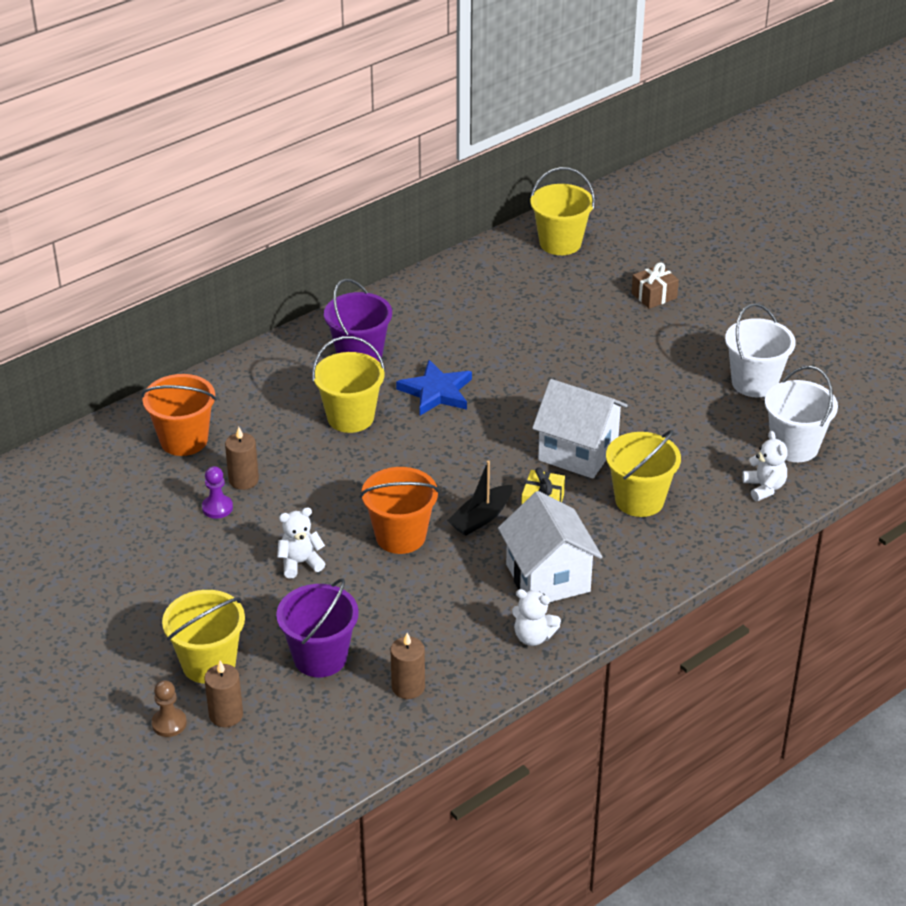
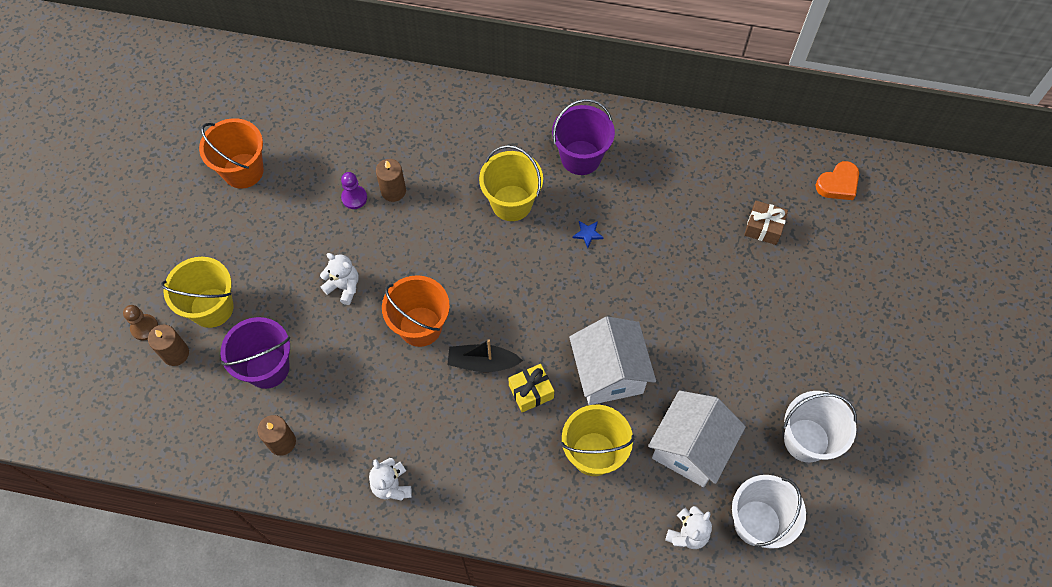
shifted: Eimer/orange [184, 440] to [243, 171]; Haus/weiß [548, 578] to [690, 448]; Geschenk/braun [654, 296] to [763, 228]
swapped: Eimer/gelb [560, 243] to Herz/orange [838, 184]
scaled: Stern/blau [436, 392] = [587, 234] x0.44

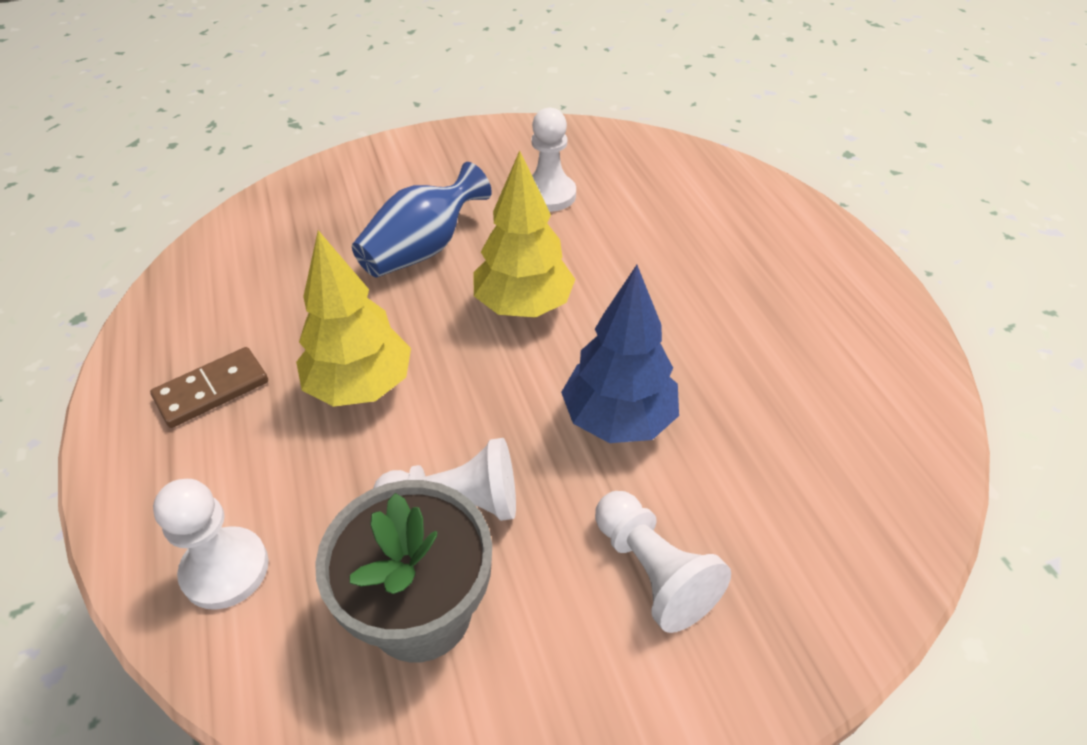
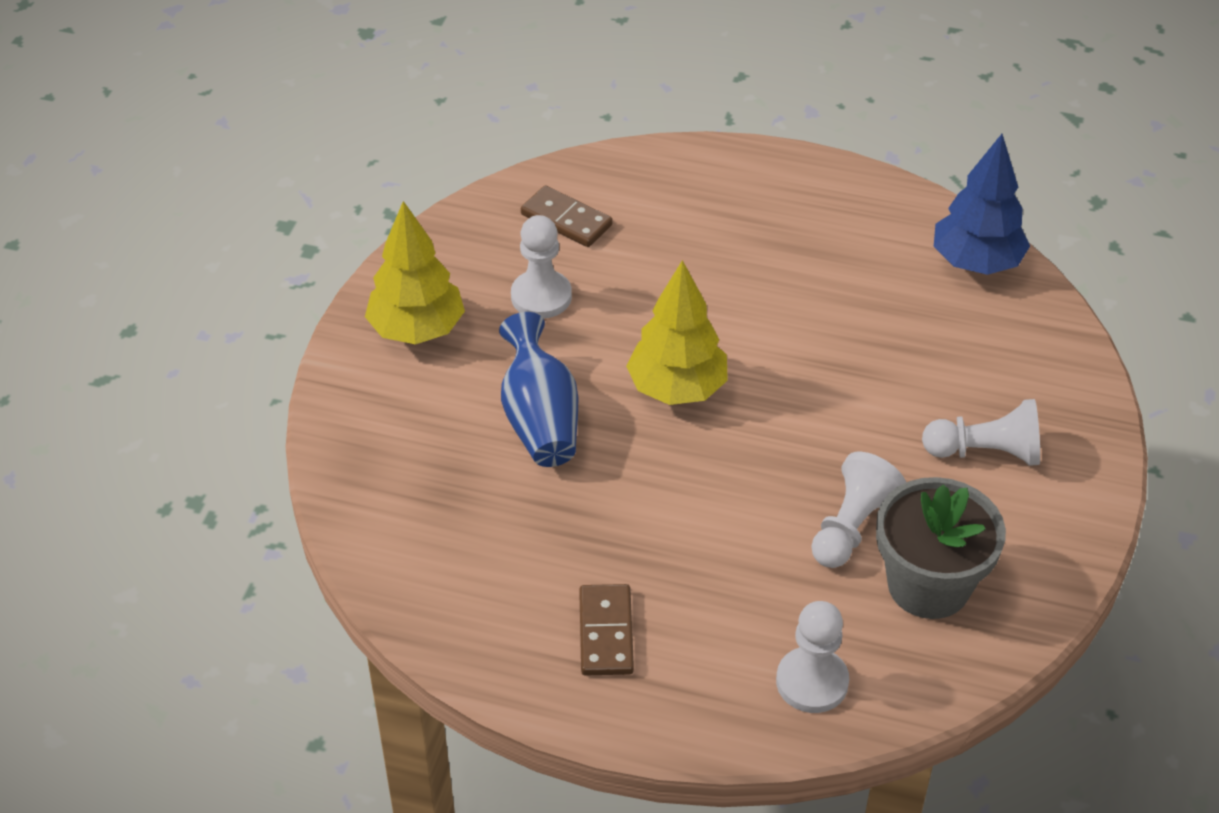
new: Dominostein/braun [566, 220]
shifted: Baum/gelb [361, 386] to [417, 330]; Baum/blau [618, 419] to [976, 262]

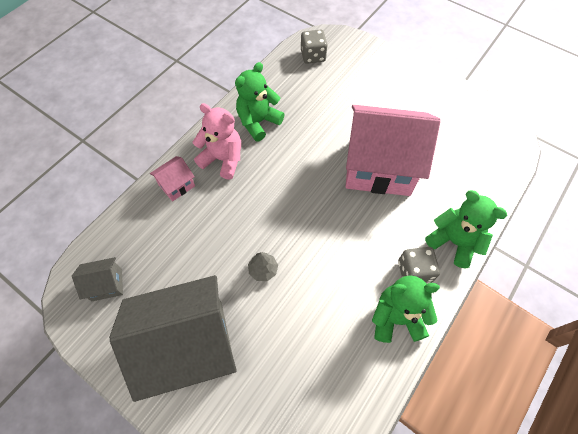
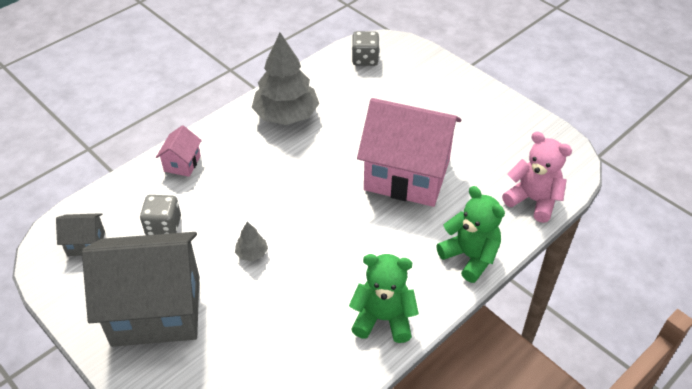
shifted: Teddybär/rosa [223, 159] to [533, 200]; Spielwürfel/grau [414, 272] to [163, 226]
swapped: Teddybär/grün [258, 122] to Baum/grau [286, 115]
rotated: Haus/rosa [176, 185] = [182, 163] 45 degrees counterclockwise

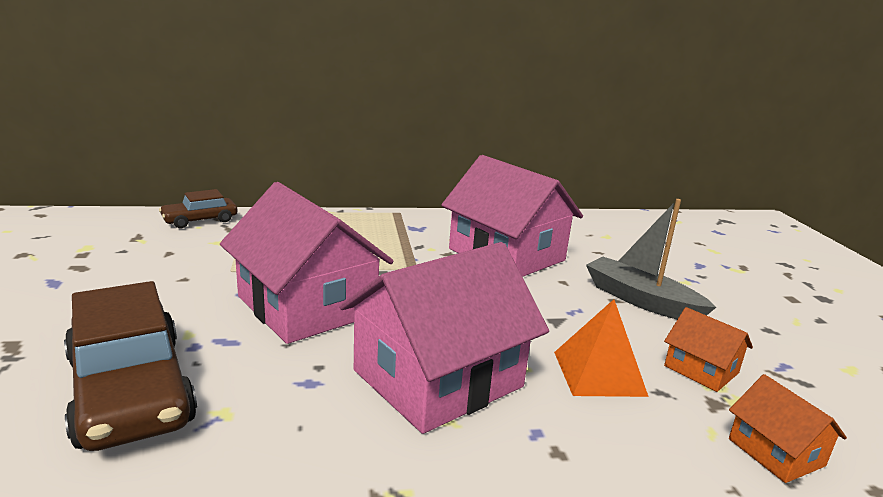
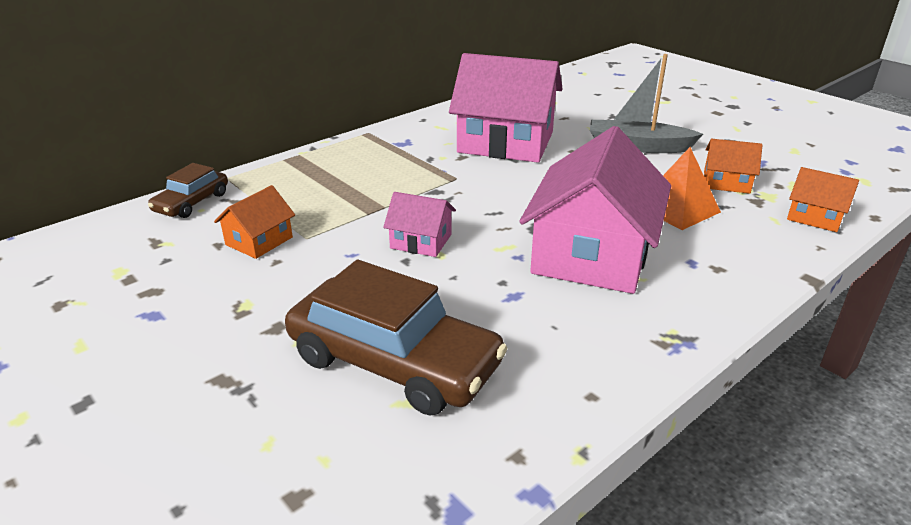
new: Haus/orange [259, 241]
scaled: Haus/rosa [307, 306] = [421, 241] x0.46

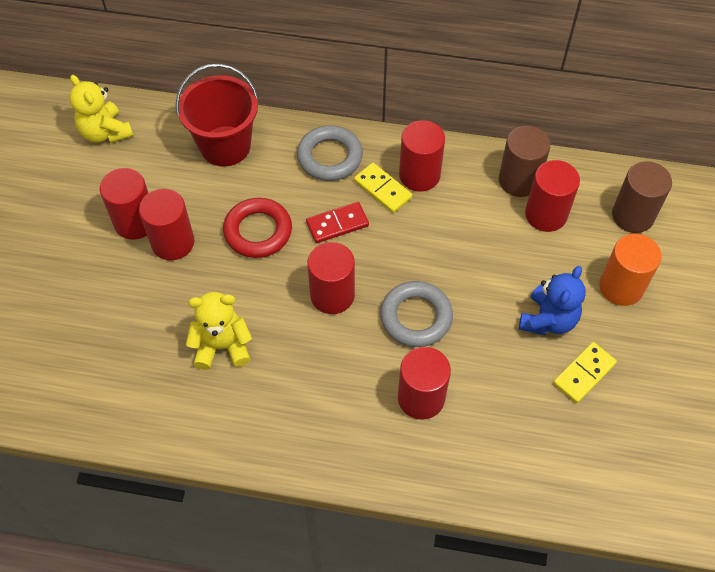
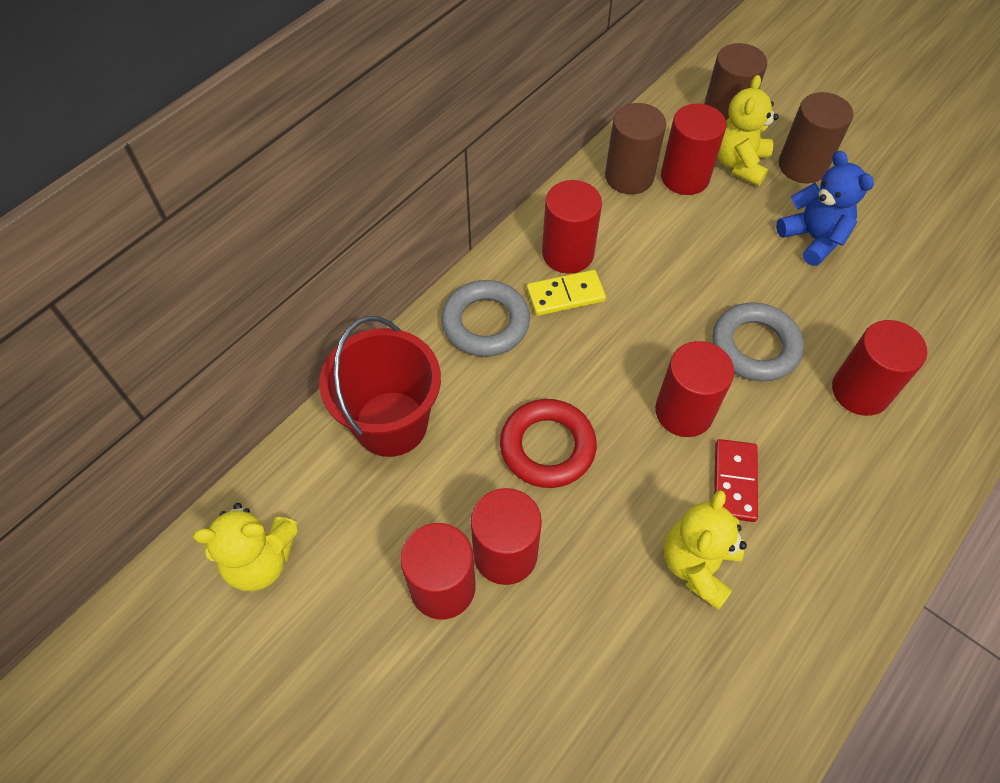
gone: Dominostein/gelb [584, 374]
new: Teddybär/gelb [739, 164]
shifted: Dominostein/rot [337, 224] to [734, 481]
repainted: Vollzylinder/orange [621, 287] to Vollzylinder/braun [802, 166]

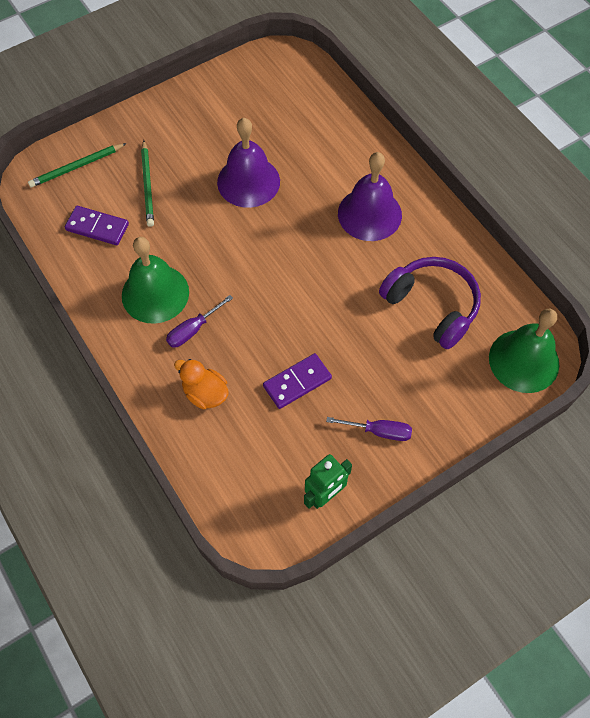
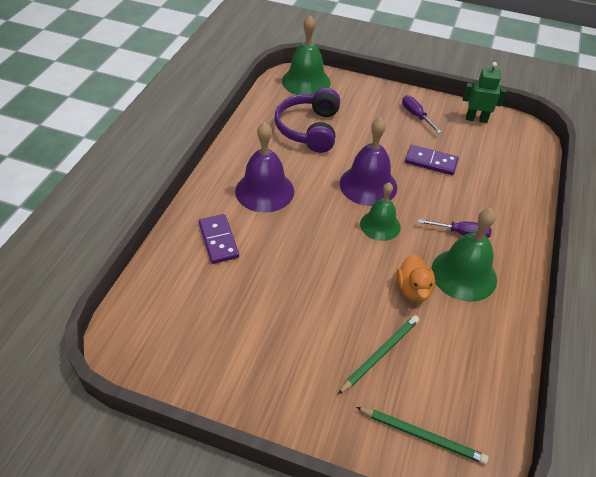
new: Glocke/grün [380, 225]
shifted: Dominostein/lila [97, 227] to [218, 240]; Ente/orange [205, 393] to [413, 290]; Glocke/lila [248, 181] to [368, 185]

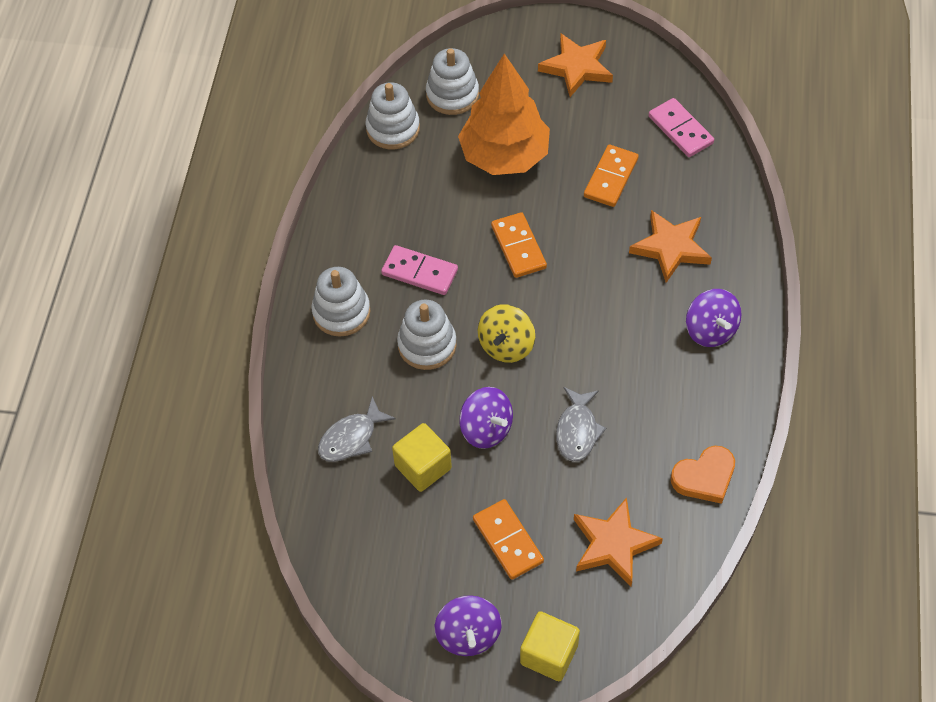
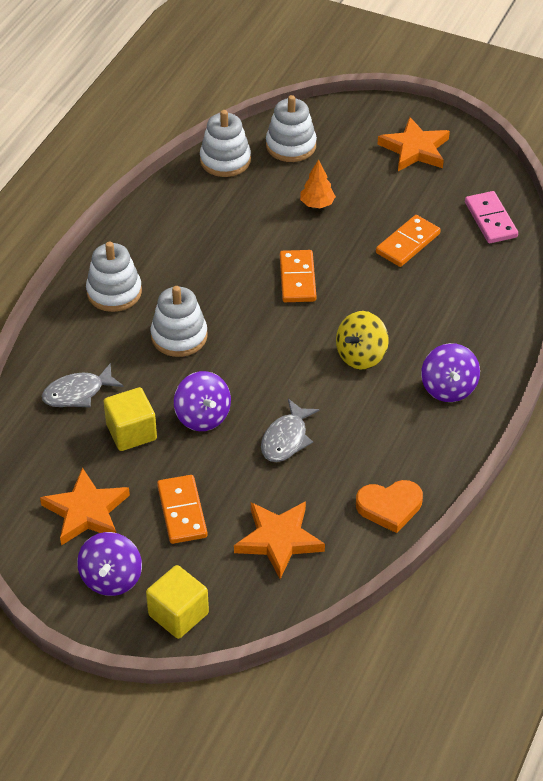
gone: Dominostein/rosa [419, 272]
shifted: Kreisel/gelb [506, 345] to [361, 355]; Stern/orange [671, 248] to [86, 511]
scaled: Baum/orange [504, 156] = [317, 204] x0.41

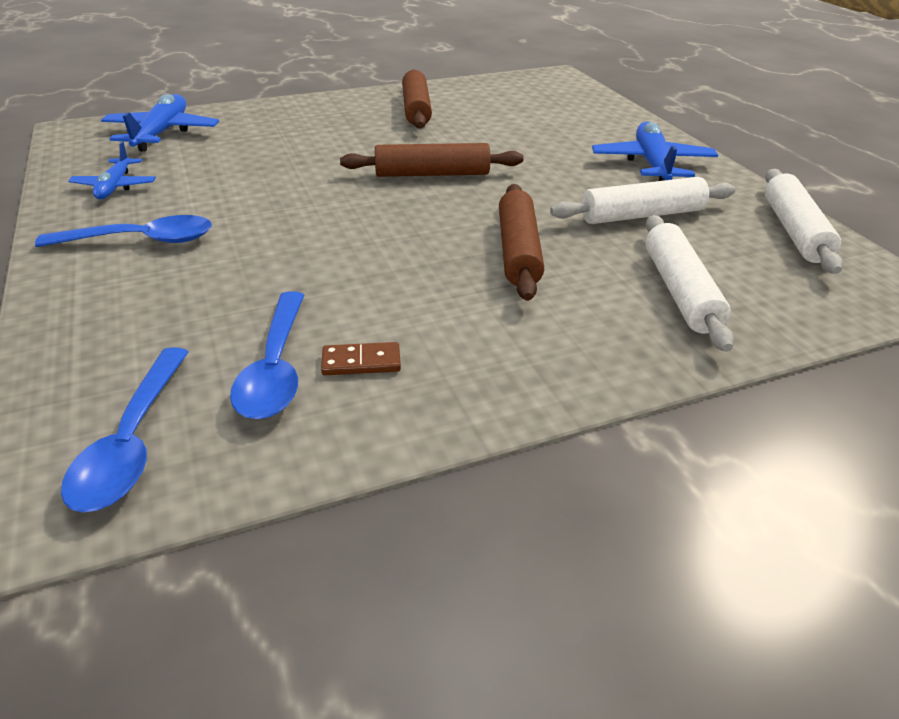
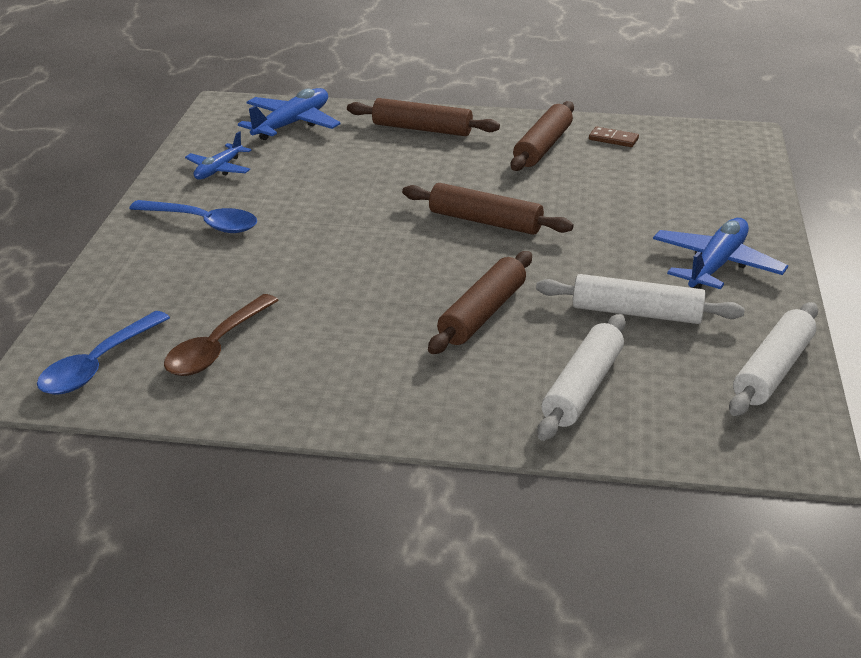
new: Nudelholz/braun [422, 129]
shifted: Dominostein/braun [361, 362] to [613, 139]
repainted: Löffel/blau [276, 368] to Löffel/braun [217, 347]

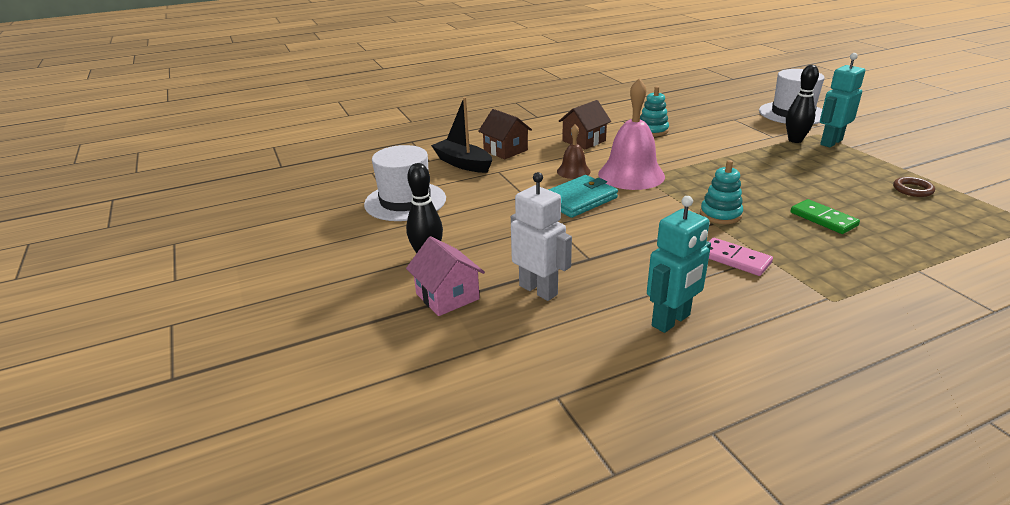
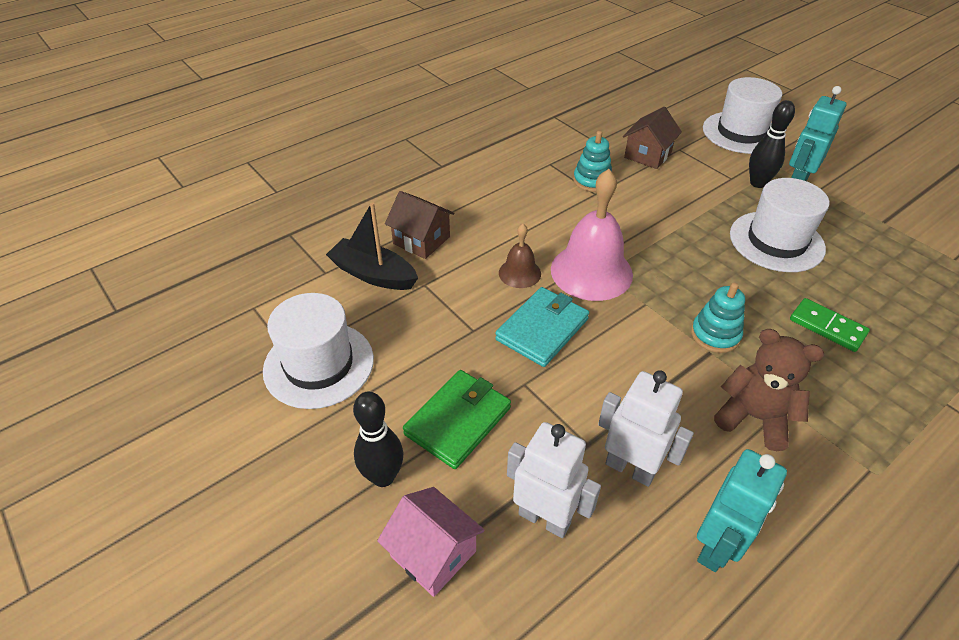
gone: Ring/braun [912, 189]
new: Geldbörse/grün [458, 421]; Roboter/weiß [630, 468]; Hut/weiß [776, 241]
shifted: Haus/braun [584, 141] to [647, 155]
swapped: Dominostein/rosa [734, 259] to Teddybär/braun [754, 417]

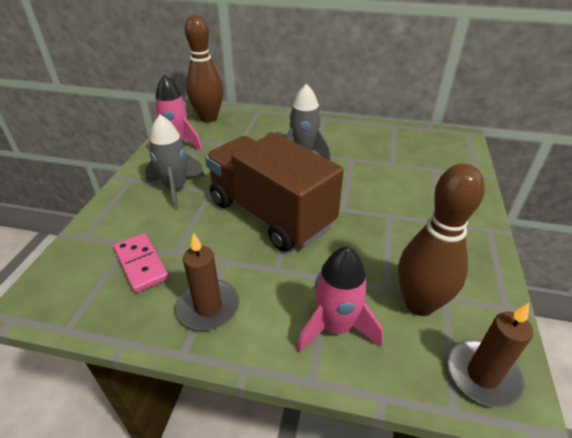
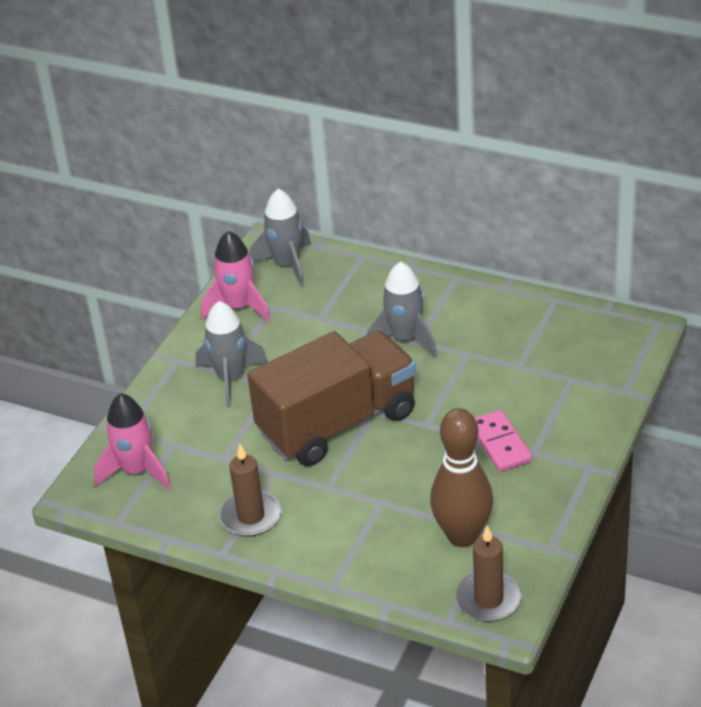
shifted: Dominostein/rosa [141, 264] to [500, 443]; Rakete/rosa [335, 327] to [136, 471]
swapped: Bowlingkegel/braun [208, 118] to Rakete/grau [287, 264]
rotated: Lastwagen/braun [270, 214] = [337, 423] 90 degrees clockwise

